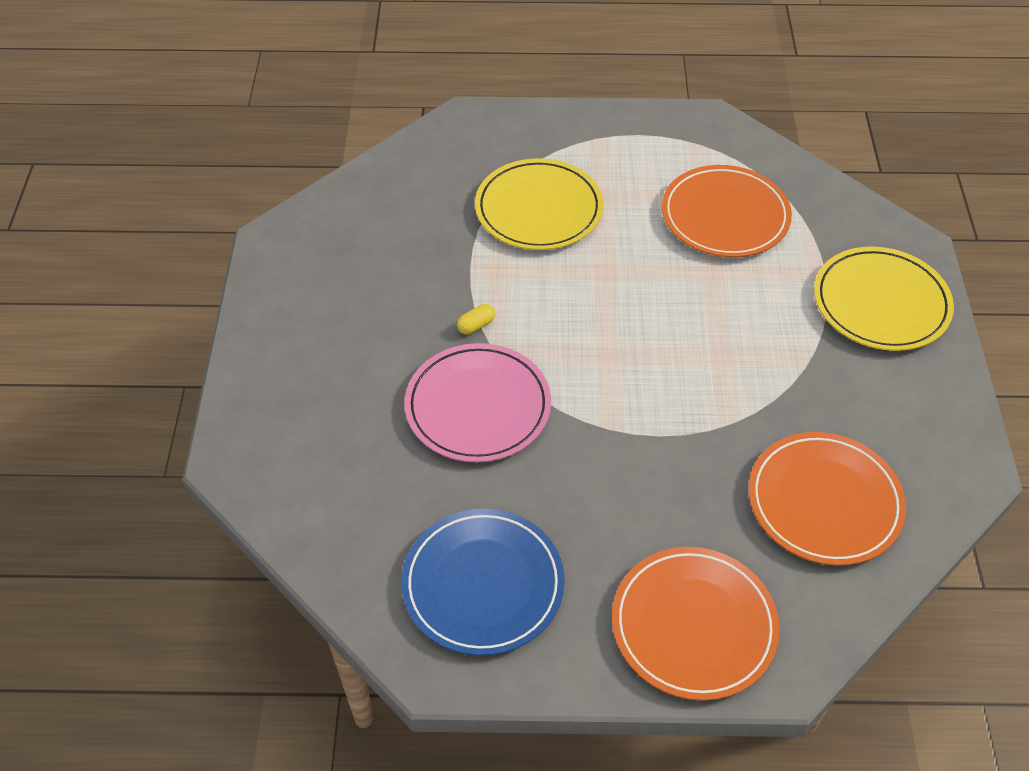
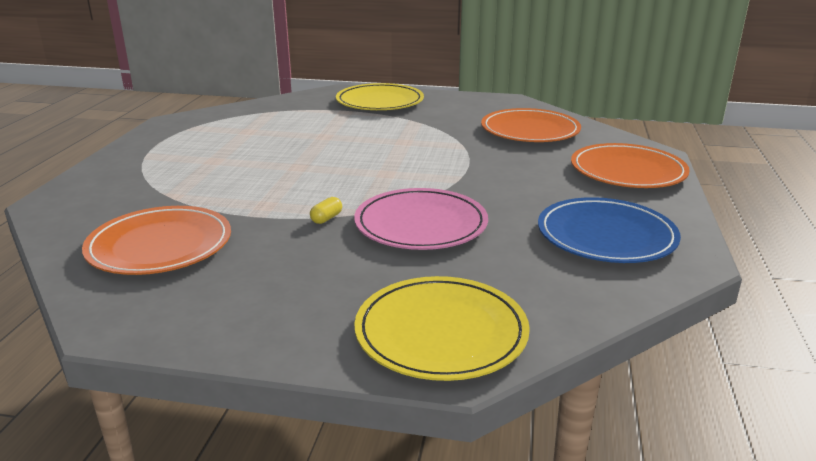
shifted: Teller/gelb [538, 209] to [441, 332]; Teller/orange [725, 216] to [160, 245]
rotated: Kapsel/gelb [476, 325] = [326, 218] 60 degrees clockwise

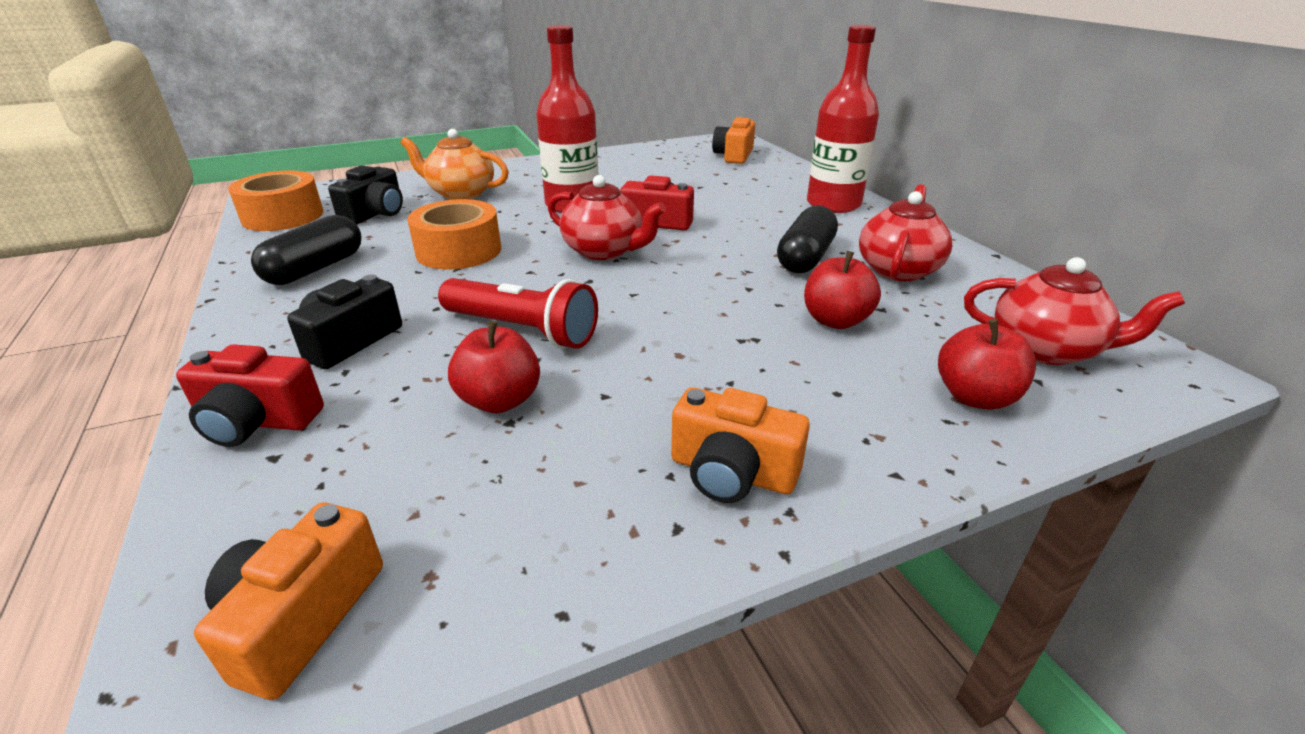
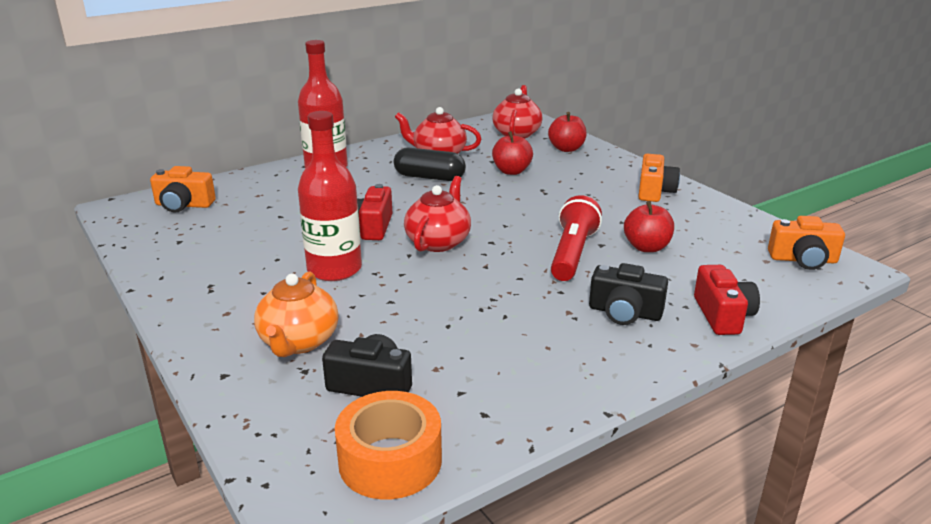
gone: Kapsel/schwarz [315, 269]; Klebeband/orange [459, 251]

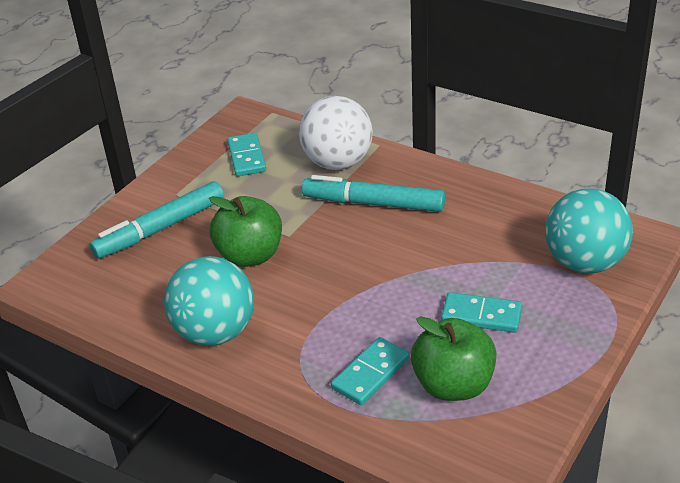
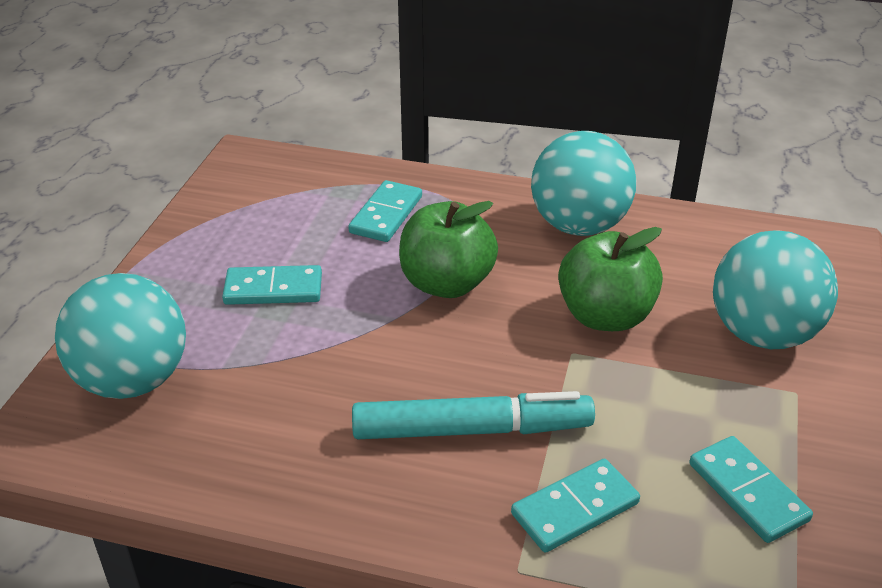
shifted: Apfel/grün [453, 385] to [446, 283]
swapped: Filzstift/türkis [160, 228] to Ball/türkis [762, 334]; Ball/weiß [337, 162] to Dominostein/türkis [575, 508]

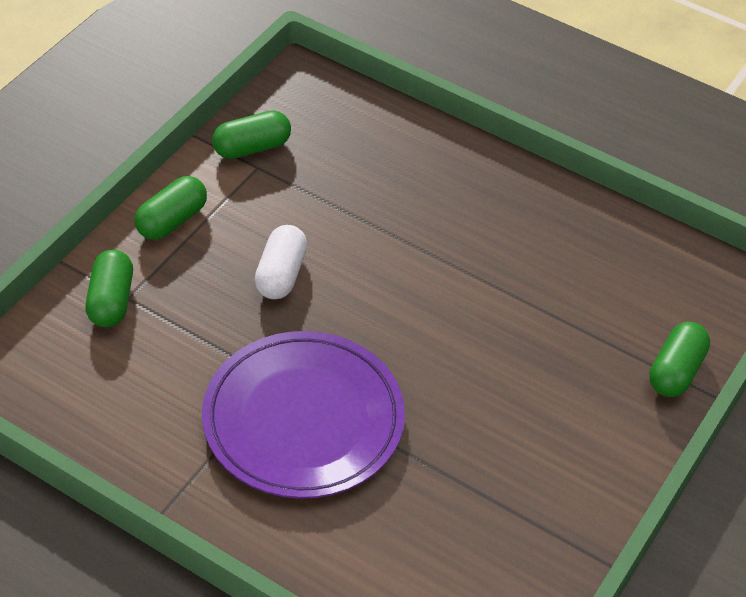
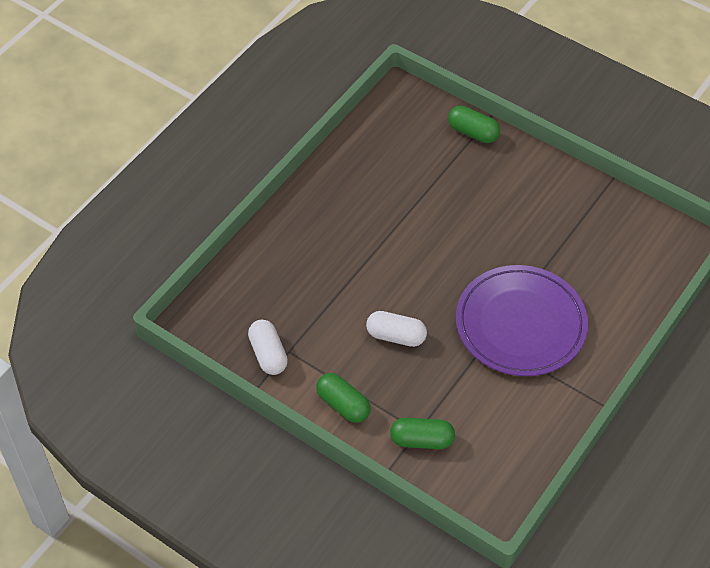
repainted: Kapsel/grün [252, 147] to Kapsel/weiß [268, 354]

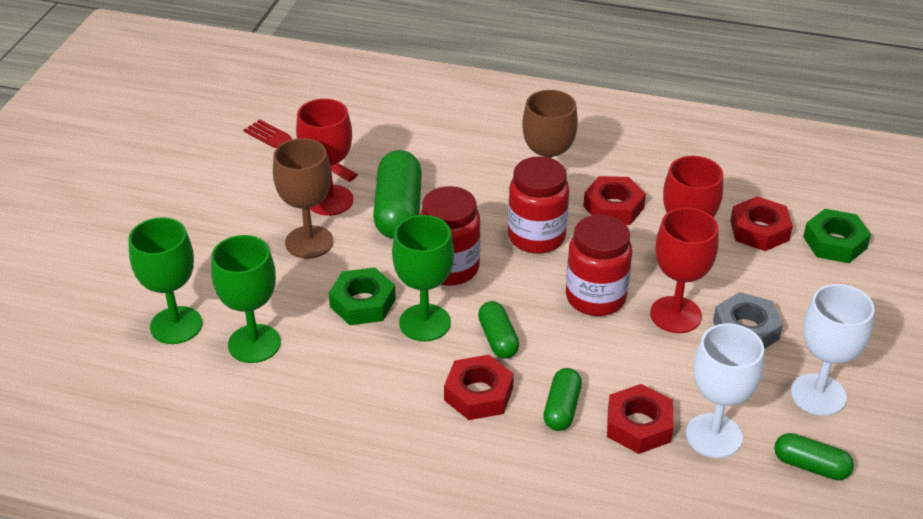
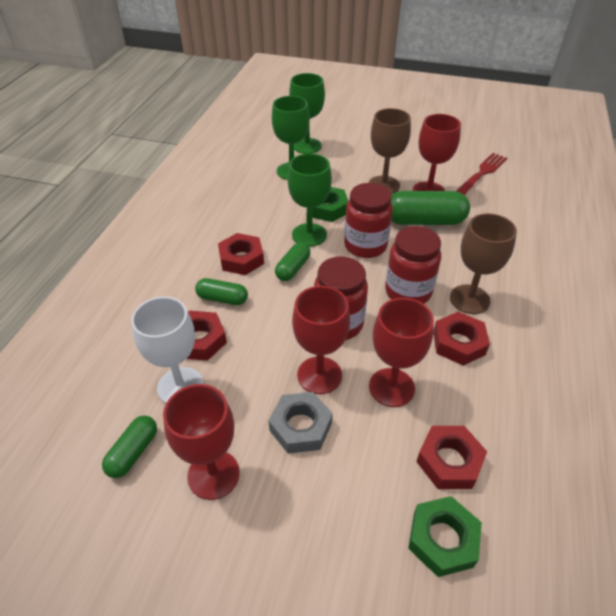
repainted: Kelch/weiß [818, 395] to Kelch/rot [213, 474]
rotated: Kapsel/grün [498, 339] = [293, 268] 45 degrees counterclockwise

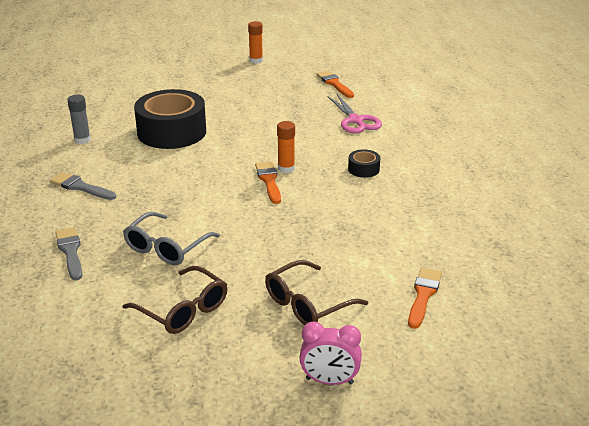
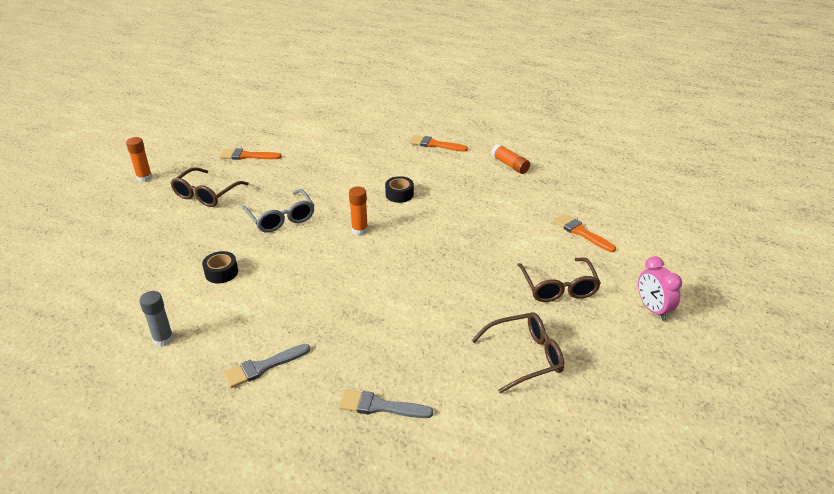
gone: Schere/rosa [355, 120]
new: Brille/braun [206, 194]; Klebestift/orange [509, 165]
shifted: Brille/grau [166, 247] to [281, 218]; Pinsel/orange [269, 181] to [434, 144]
rotated: Wecker/rosa [329, 381] = [653, 309] 120 degrees clockwise
scaled: Klebeband/schwarz [172, 132] = [221, 272] x0.43

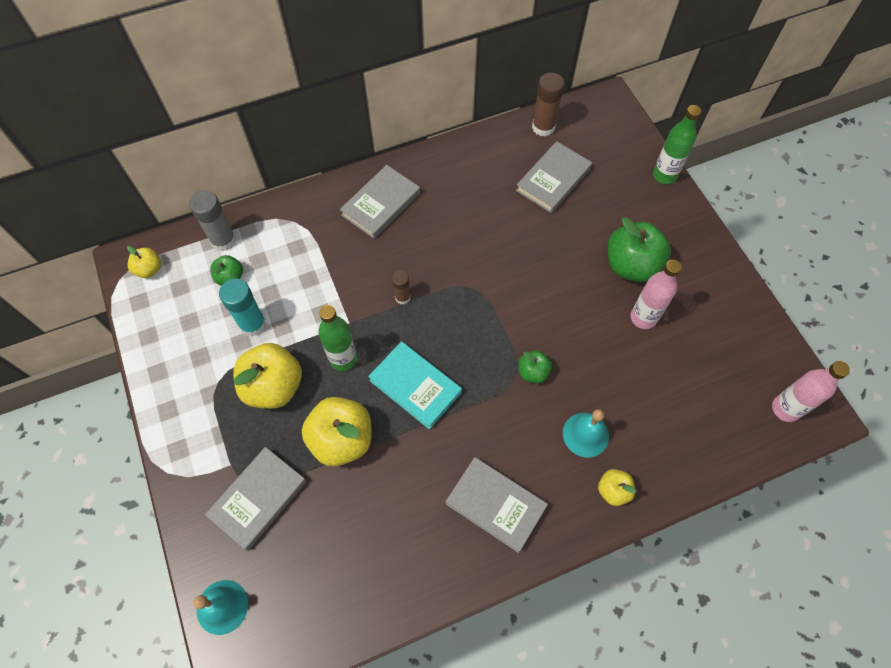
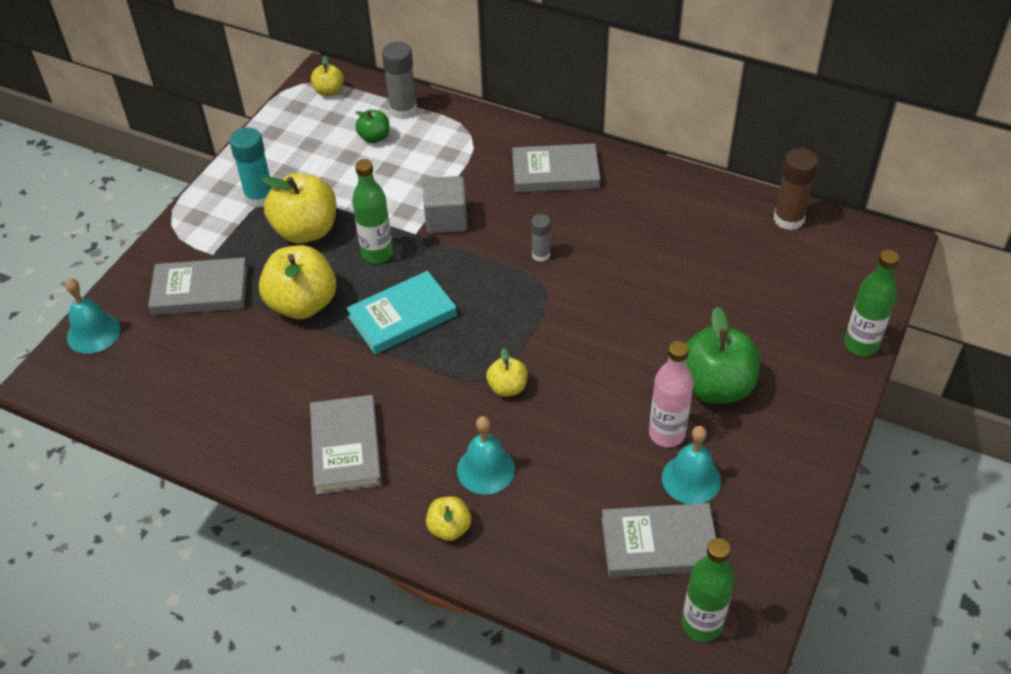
gone: Klebestift/braun [402, 297]
new: Kubus/grau [446, 219]; Klebestift/grau [540, 255]; Glocke/türkis [691, 479]
shifted: Klebestift/türkis [253, 324] to [260, 197]; Buch/grau [553, 180] to [659, 544]
repainted: Apfel/grün [533, 372] to Apfel/gelb [507, 387]; Flasche/rosa [785, 409] to Flasche/grün [701, 624]
rotated: Buch/türkis [415, 386] = [402, 316] 60 degrees clockwise

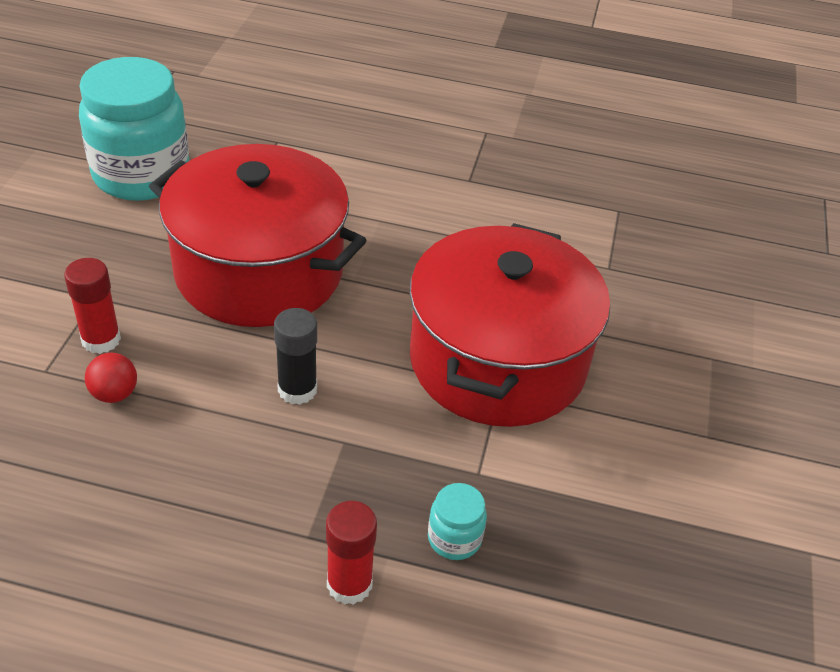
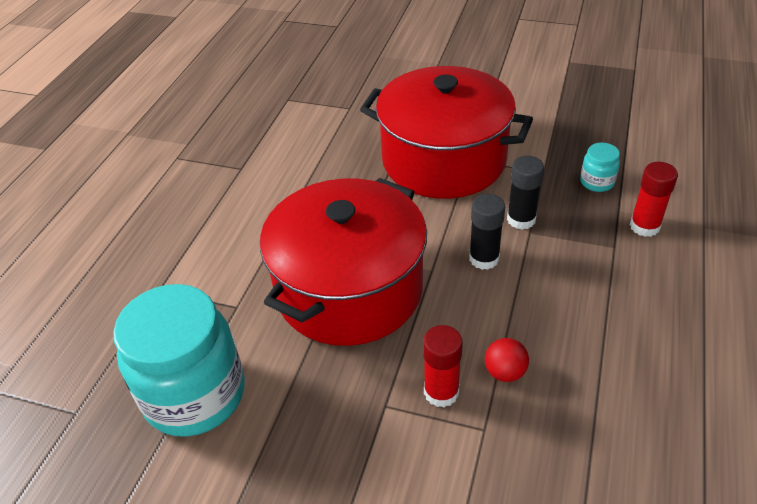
new: Klebestift/schwarz [521, 219]

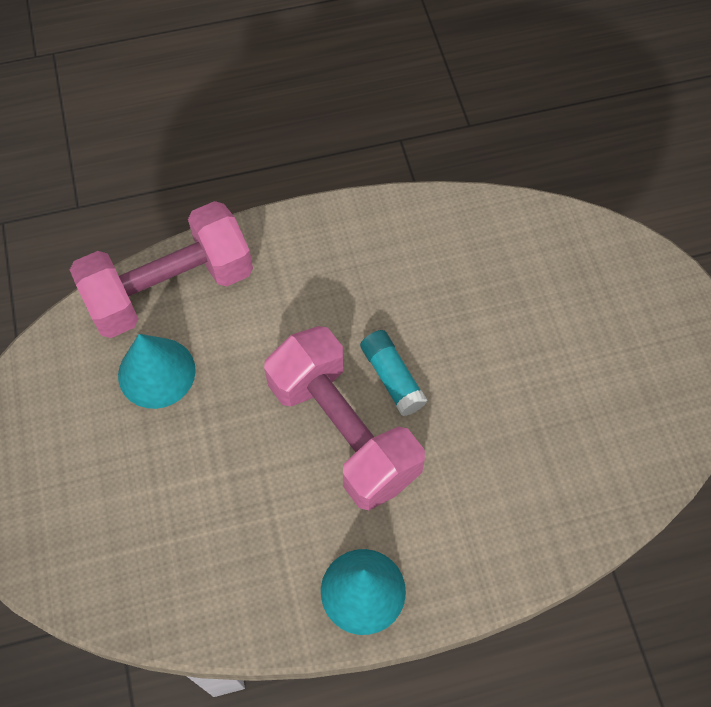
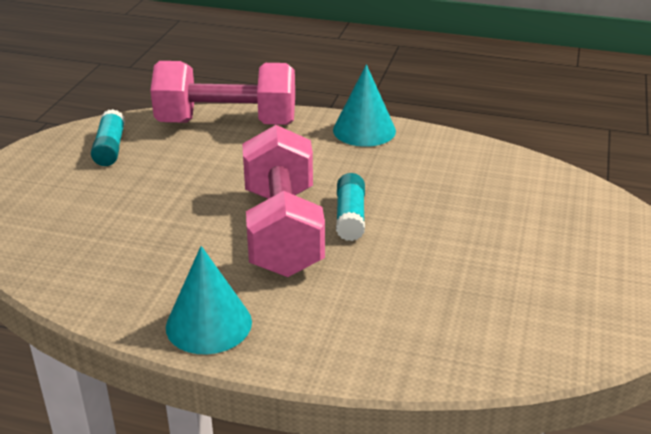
new: Klebestift/türkis [110, 148]
shifted: Kegel/türkis [156, 372] to [364, 130]

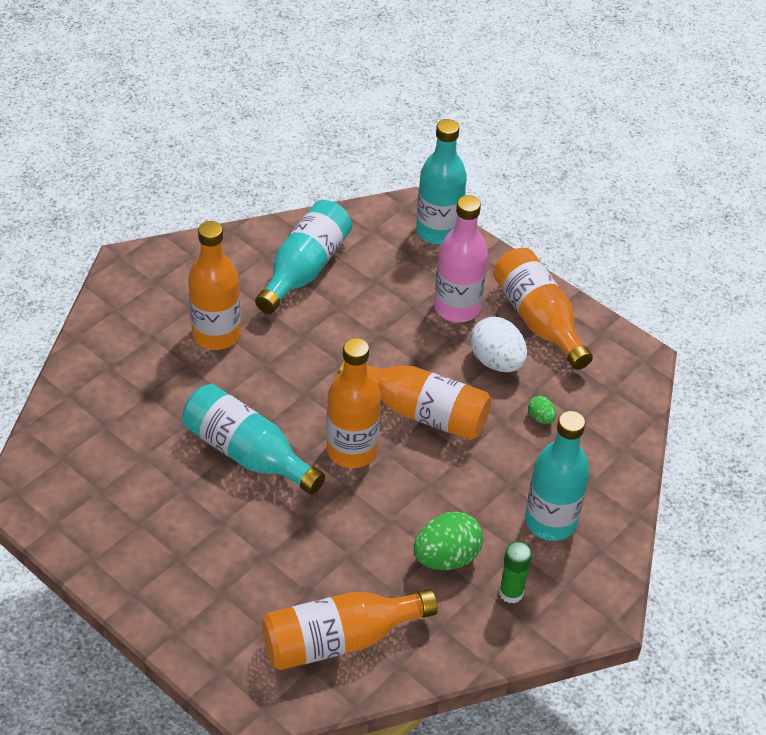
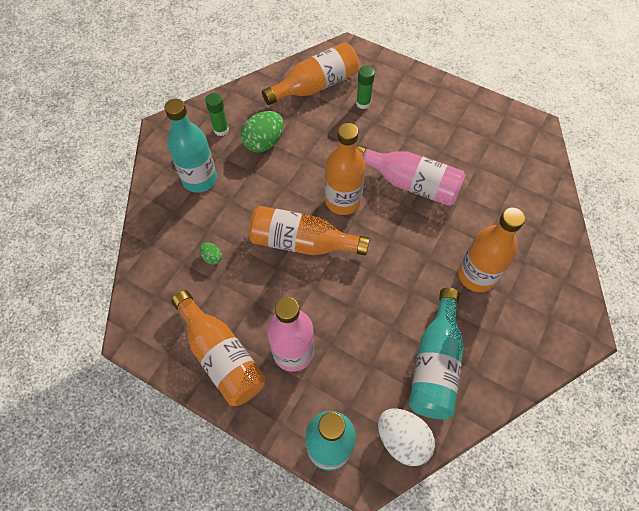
new: Klebestift/grün [363, 103]
shifted: Ei/weiß [496, 362] to [402, 439]
repainted: Flasche/türkis [247, 453] to Flasche/rosa [411, 183]

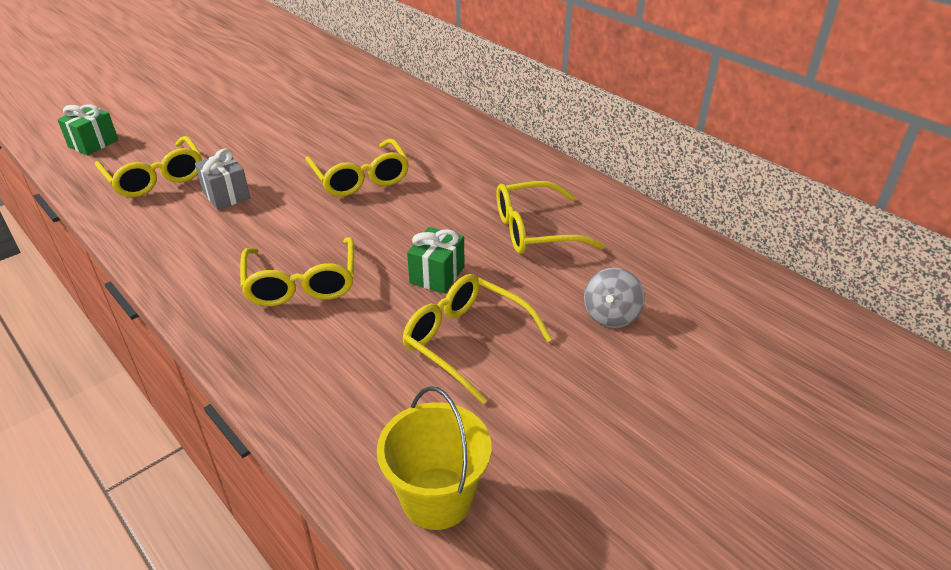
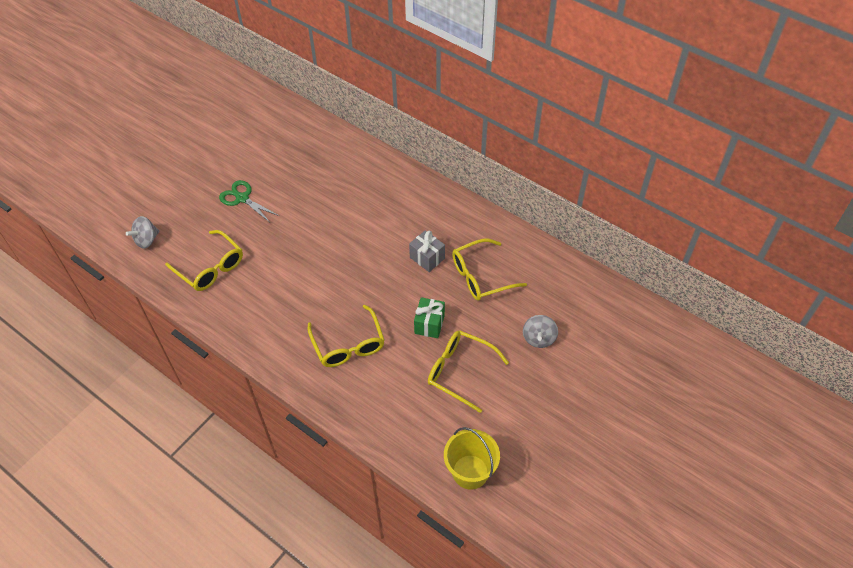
gone: Brille/gelb [360, 178]
new: Schere/grün [242, 198]
shifted: Geschenk/grau [226, 195] to [427, 258]
swapped: Geschenk/grün [93, 144] to Kreisel/grau [146, 240]

